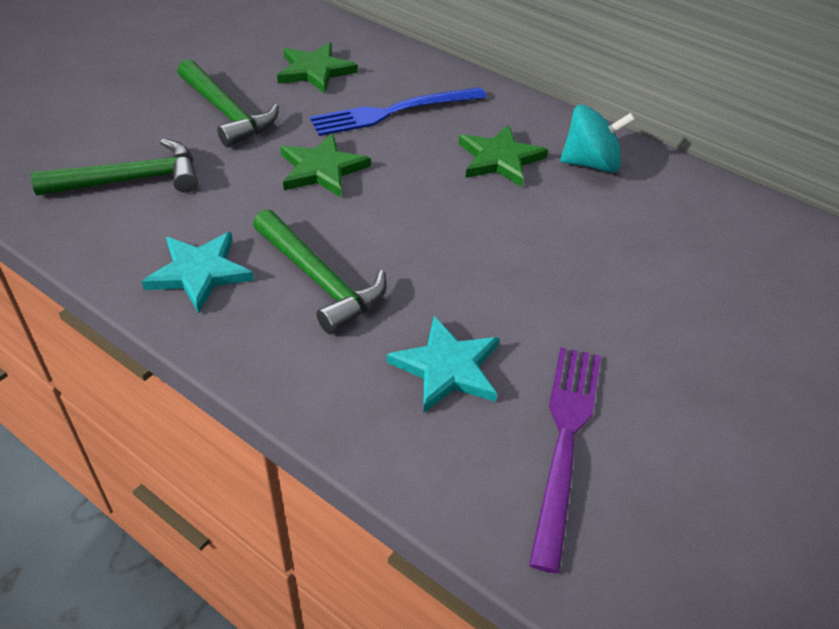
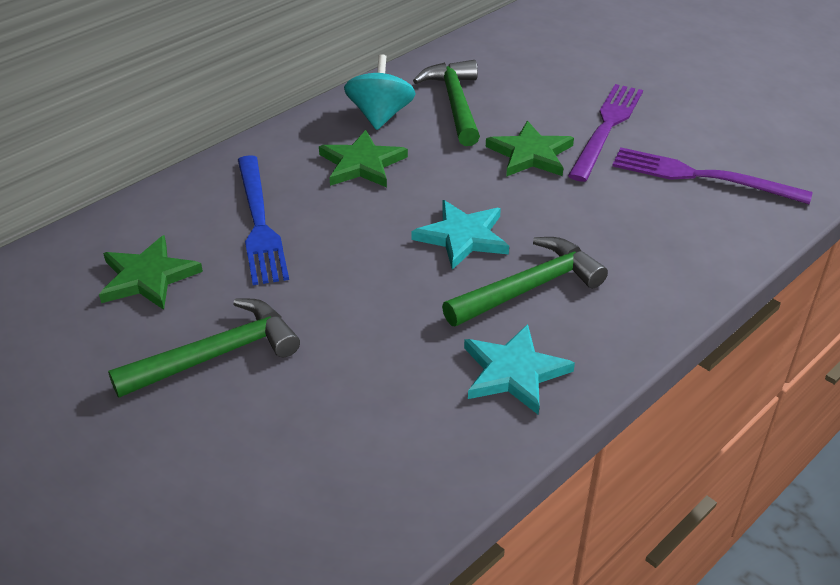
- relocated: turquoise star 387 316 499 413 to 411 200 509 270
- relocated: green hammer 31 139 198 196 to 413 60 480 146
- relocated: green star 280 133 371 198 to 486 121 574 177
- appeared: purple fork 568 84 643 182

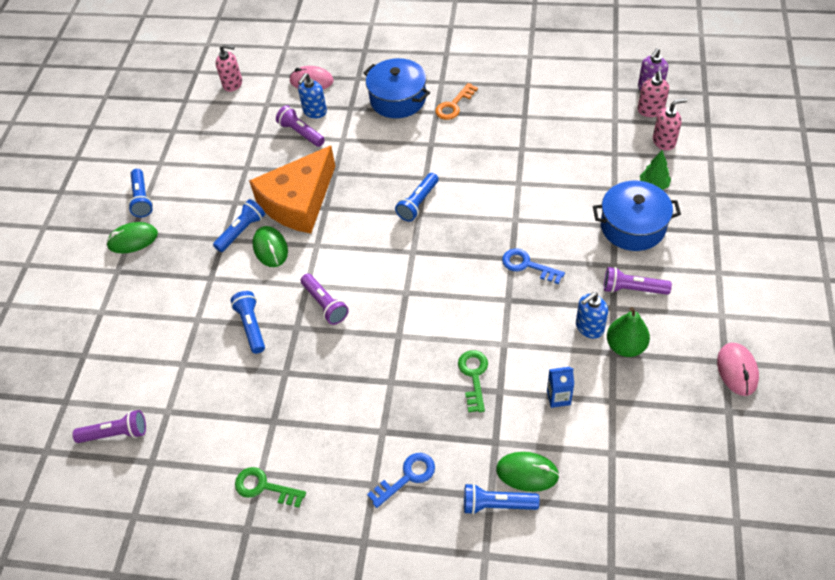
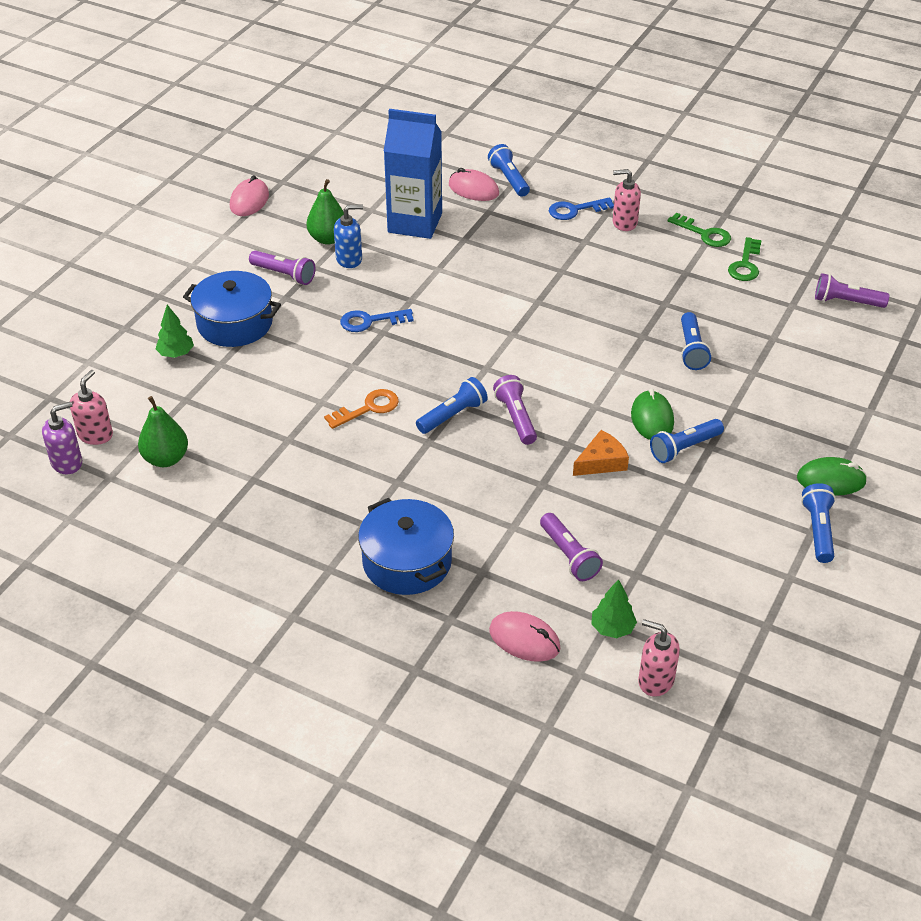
- appeared: green pear 138 396 188 467
- relocated: orange key 435 83 478 120 to 324 389 399 429
- spun: blue key 502 249 565 284 = 340 309 414 332 120 degrees clockwise
- size: blue carton 547 367 574 408 = 384 109 442 239 x2.34
- colour: green mouse 496 452 560 492 to pink mouse 449 168 499 201
- spun: blue flashlight 464 483 539 515 = 488 144 530 197 135 degrees counterclockwise
- relocated: purple flashlight 301 274 349 325 to 493 375 537 445
- size: orange cheese 249 146 335 233 = 573 430 629 476 x0.46
- appeared: green tree 591 579 637 638
- relocated: pink soap dispenser 653 98 687 150 to 613 169 641 231
- relocated: green key 458 350 488 412 to 728 237 762 281
- missing: blue soap dispenser 298 73 327 118

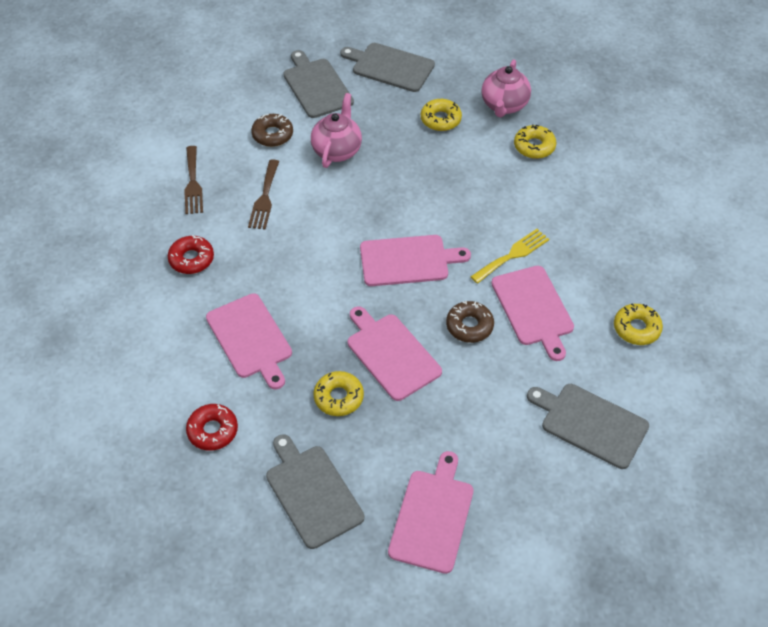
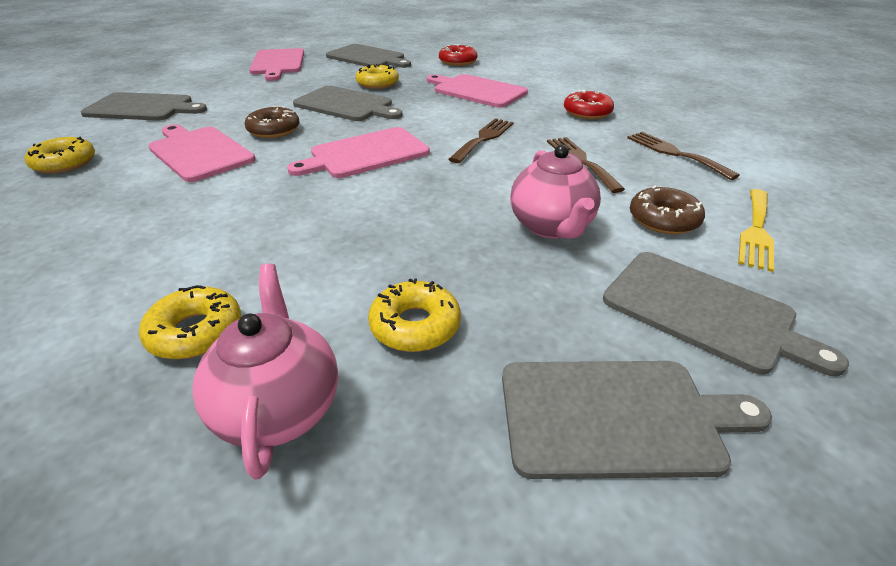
- colour: pink cutting board 348 306 442 401 to grey cutting board 293 86 403 121
- appeared: brown fork 448 118 514 163
- relocated: yellow fork 470 229 549 284 to 738 189 774 272

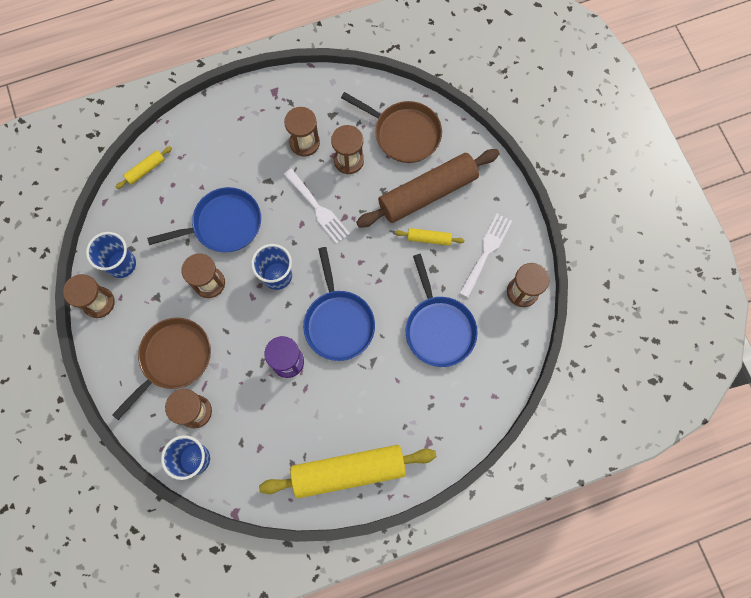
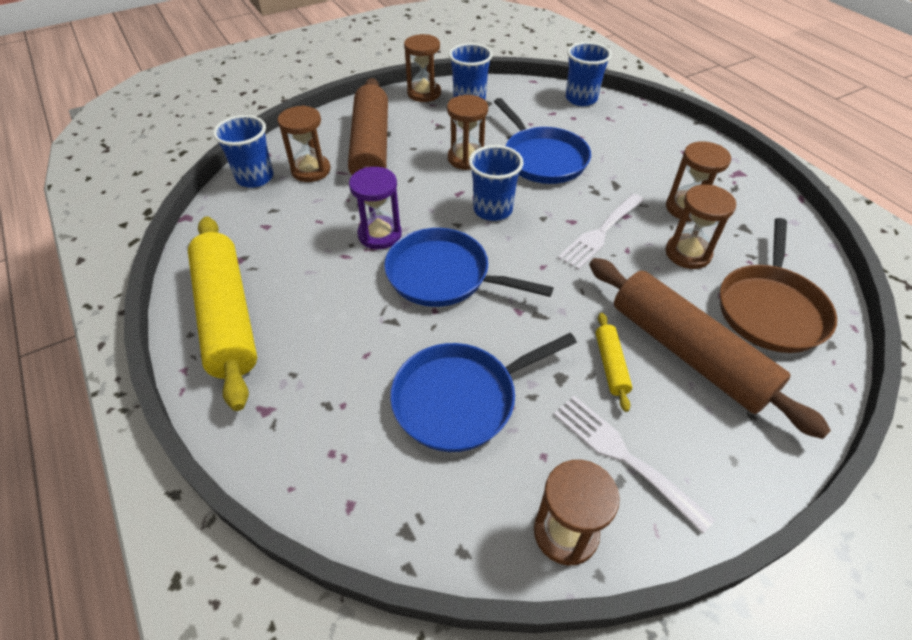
- exchanged: brown pan 112 317 211 420 to brown rolling pin 348 78 388 175
- spun: blue pan 303 247 375 361 = 384 228 554 307 45 degrees clockwise
- spun: white fork 459 214 512 298 = 553 396 715 534 150 degrees counterclockwise
- exchanged: yellow rolling pin 116 146 172 189 to blue cup 566 42 612 106

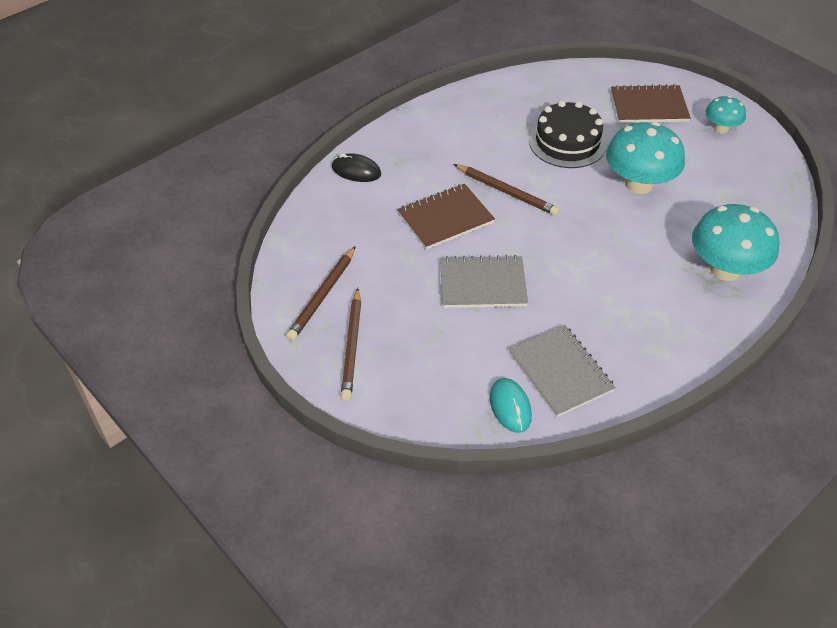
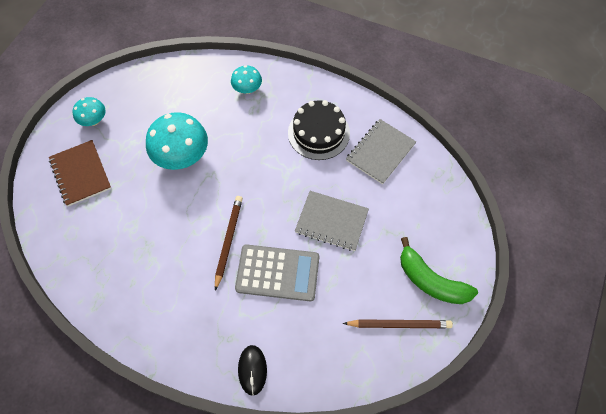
- size: turquoise mushroom 692 204 779 281 = 231 65 262 94 x0.54
- exchanged: brown notebook 397 184 495 250 to grey calculator 235 244 319 301
- relocated: black cake 529 101 607 168 to 288 100 350 160
- spun: grey notebook 440 255 528 308 = 295 191 369 251 45 degrees counterclockwise
- exchanged: brown pencil 341 288 361 401 to green banana 400 237 478 304
- missing: turquoise mouse 490 378 532 433

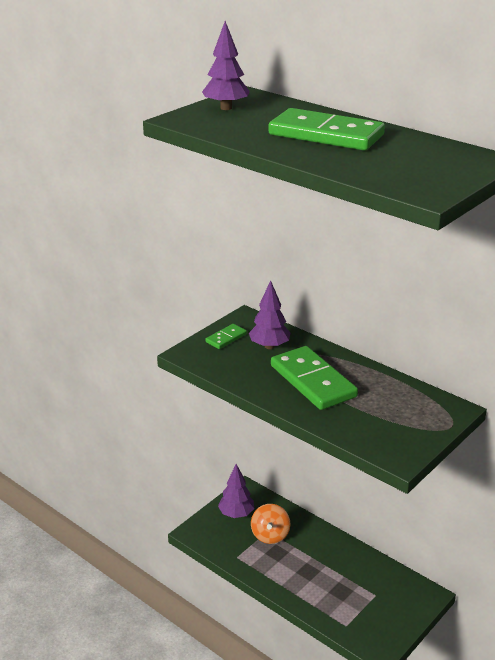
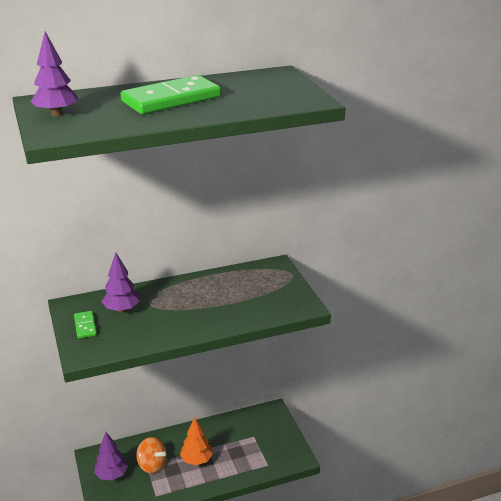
- appeared: orange tree 180 417 213 465
- missing: green domino 271 346 358 410

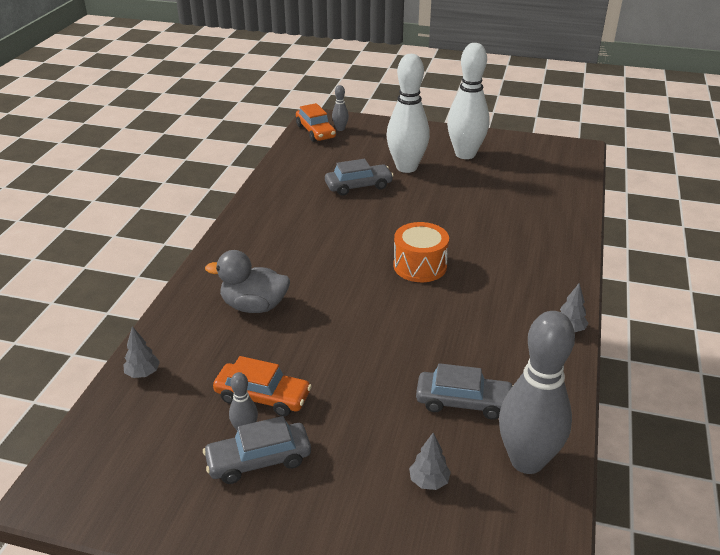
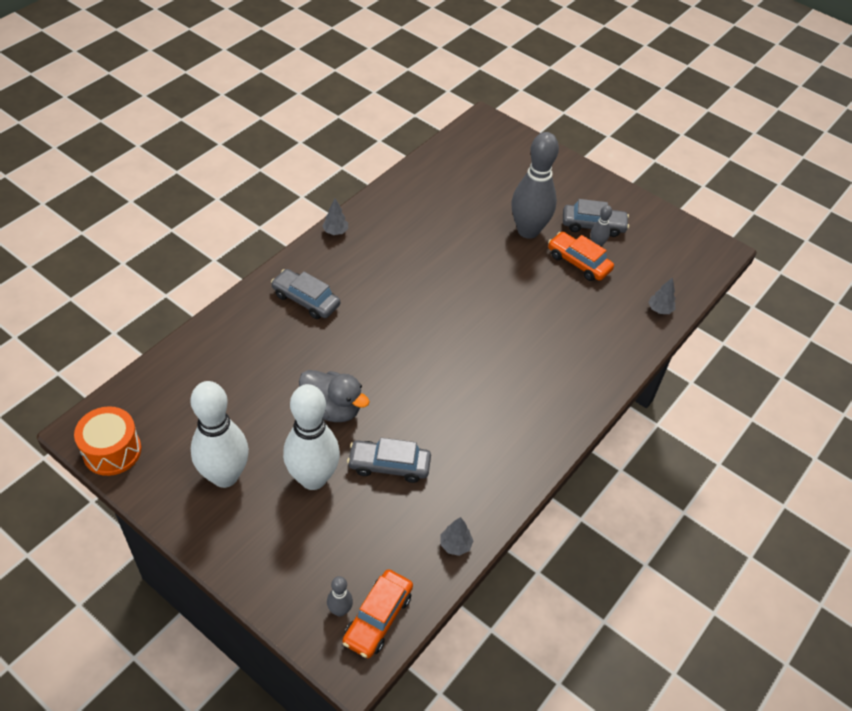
- relocated: orange drum 394 222 449 282 to 74 406 141 476
- relocated: grey car 416 363 513 420 to 271 269 340 319
- relocated: grey duck 205 250 290 313 to 299 370 370 422
- spun: orange car 296 103 336 142 = 343 569 413 658 150 degrees counterclockwise
- relocated: grey tree 409 433 451 490 to 441 517 473 556
- relocated: grey bowling pin 499 311 575 474 to 511 132 559 239

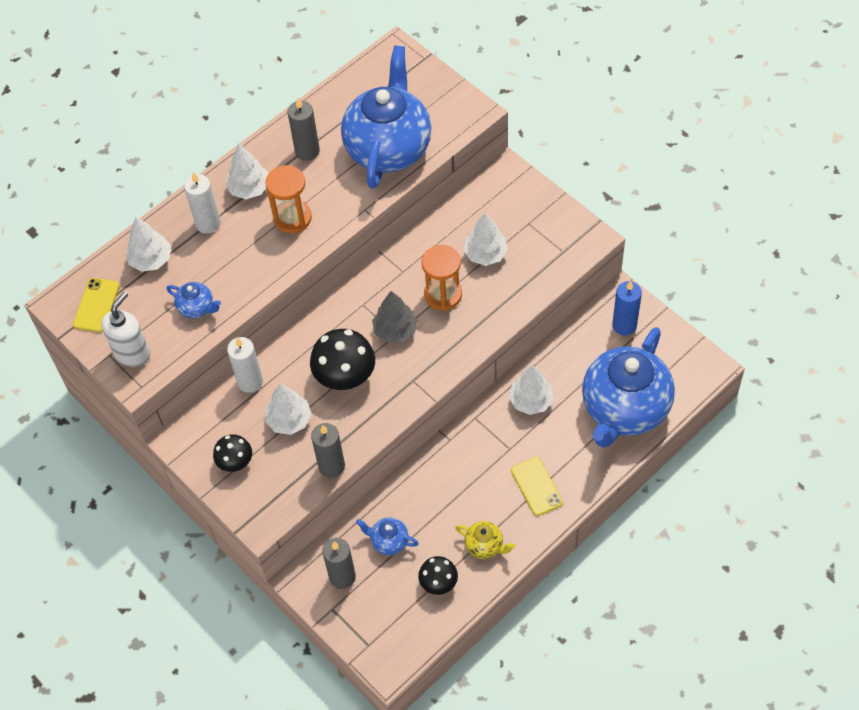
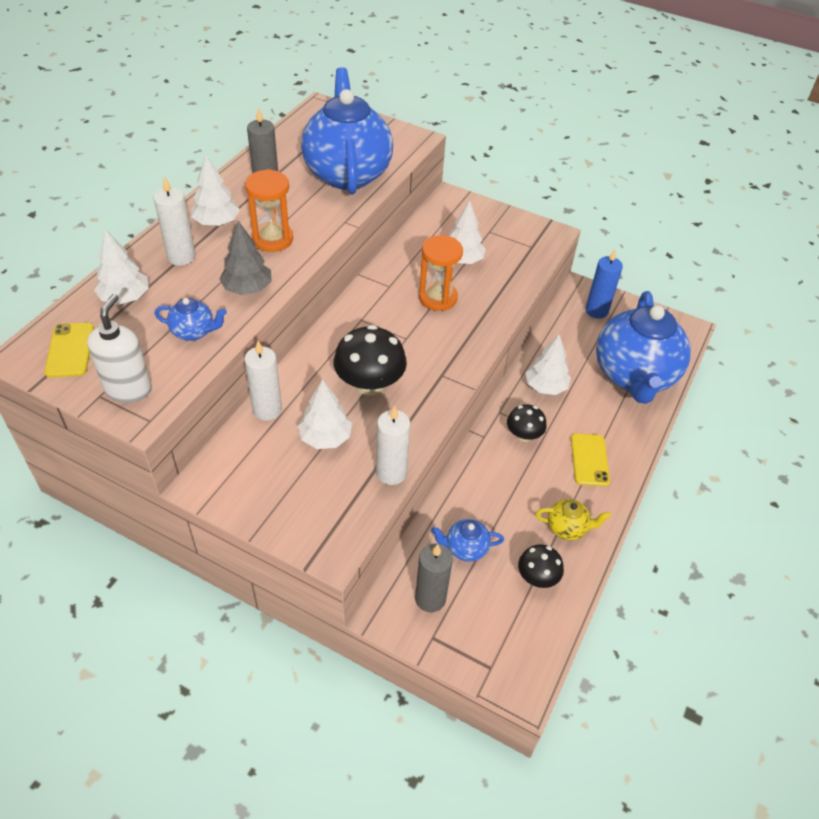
- relocated: grey tree 372 291 418 342 to 219 221 272 295
- colour: grey candle 311 423 345 478 to white candle 376 405 410 485
- relocated: black mushroom 213 434 252 472 to 507 404 547 442
- spun: yellow phone 511 457 563 516 = 571 433 610 486 45 degrees clockwise

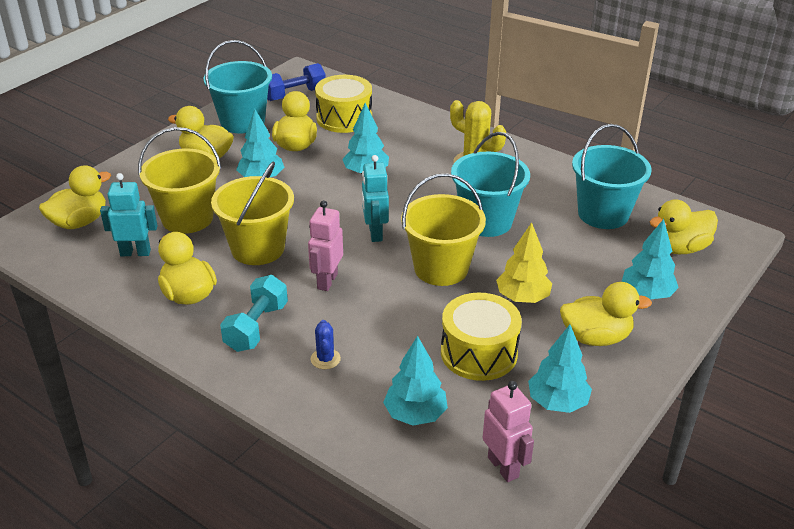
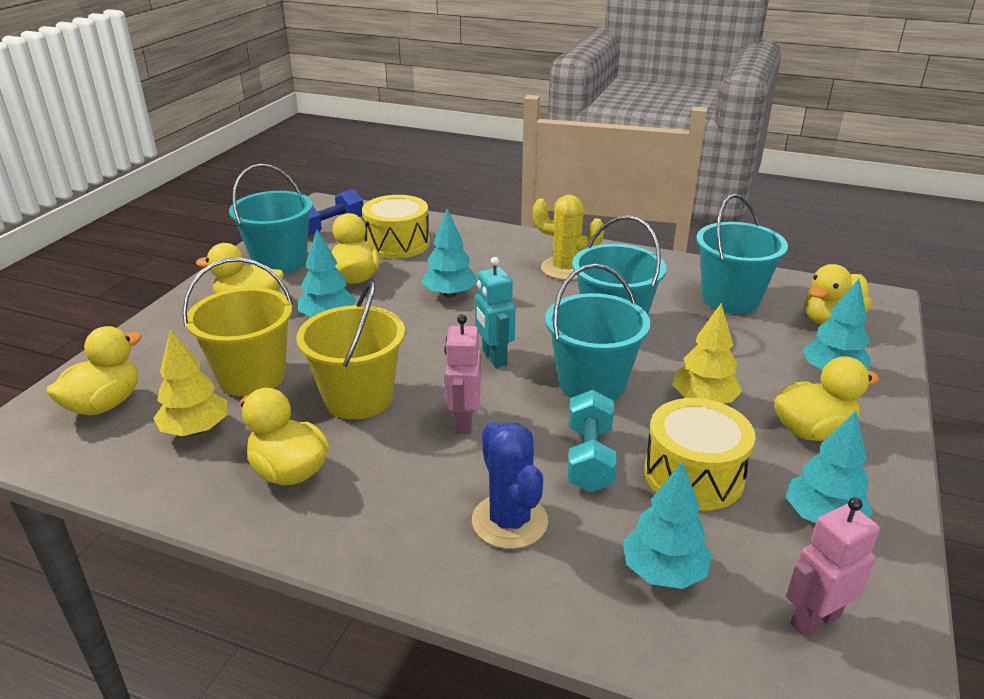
- exchanged: turquoise robot 100 173 157 256 to yellow tree 153 329 228 436
- size: blue cactus 310 320 341 369 = 472 422 548 549 x1.87
- colour: yellow bucket 401 173 486 286 to turquoise bucket 545 264 651 401
- relocated: turquoise dumbbell 220 275 288 352 to 568 390 617 492
- spun: pink robot 483 381 534 482 = 786 497 880 637 75 degrees counterclockwise

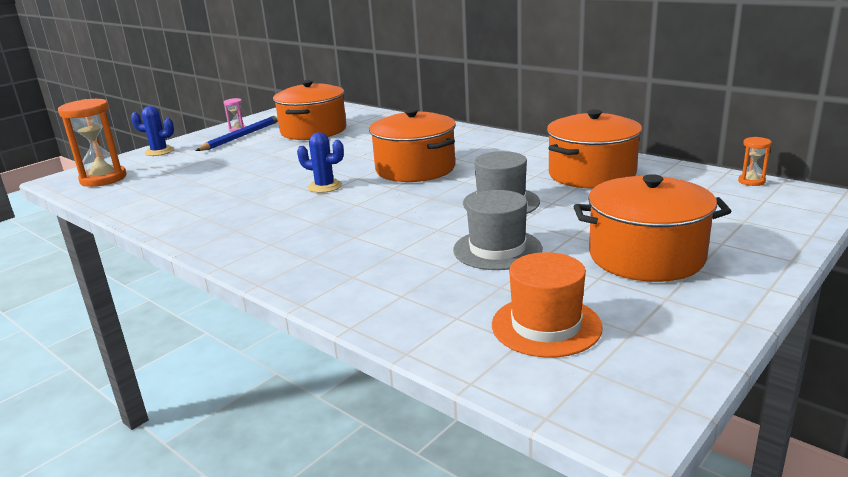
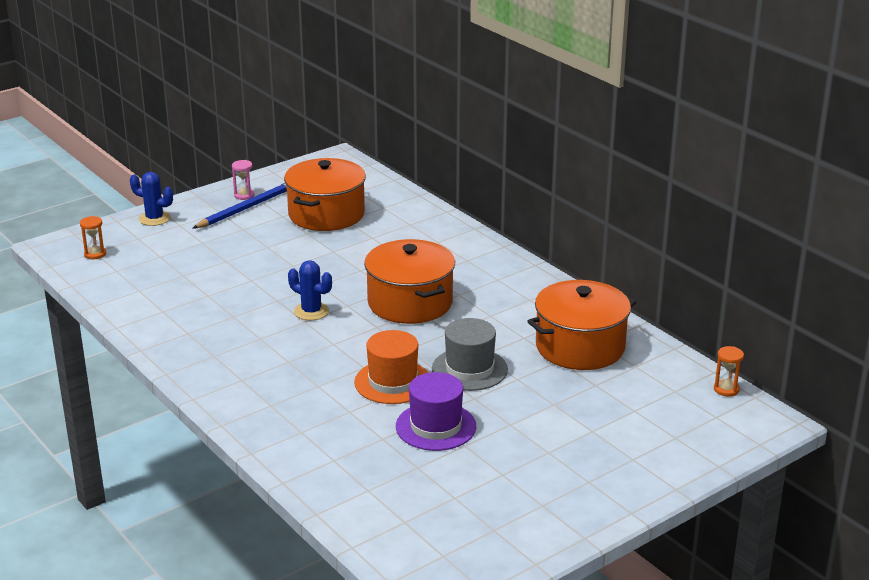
- size: orange hourglass 58 99 127 187 = 80 216 106 259 x0.47
- relocated: orange hat 492 252 603 358 to 354 330 429 404
- colour: grey hat 453 190 542 270 to purple hat 396 372 476 451
- missing: orange pot 574 174 731 282

